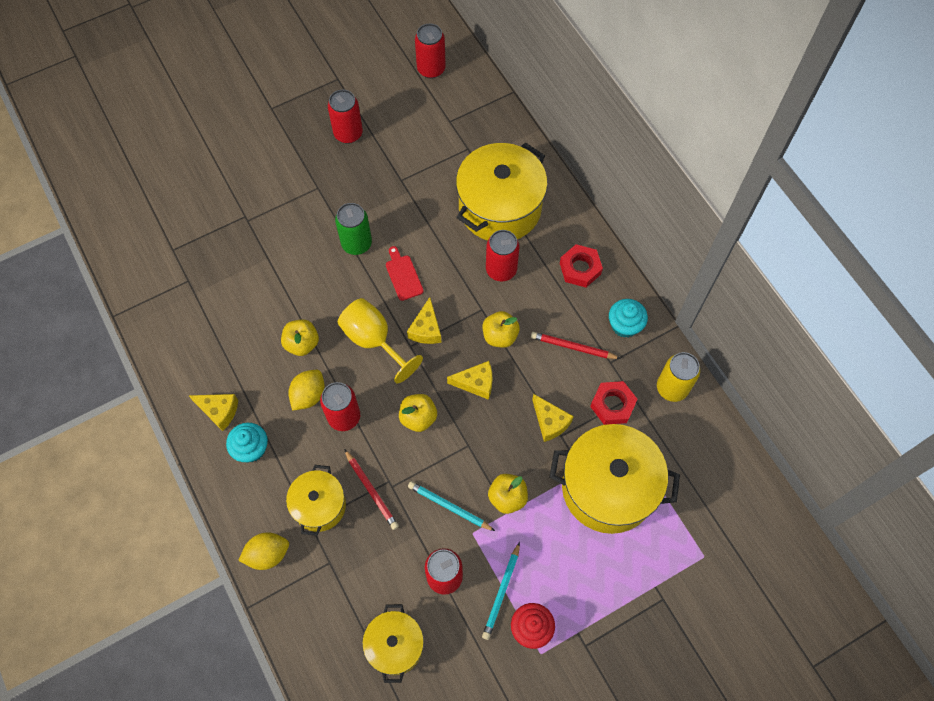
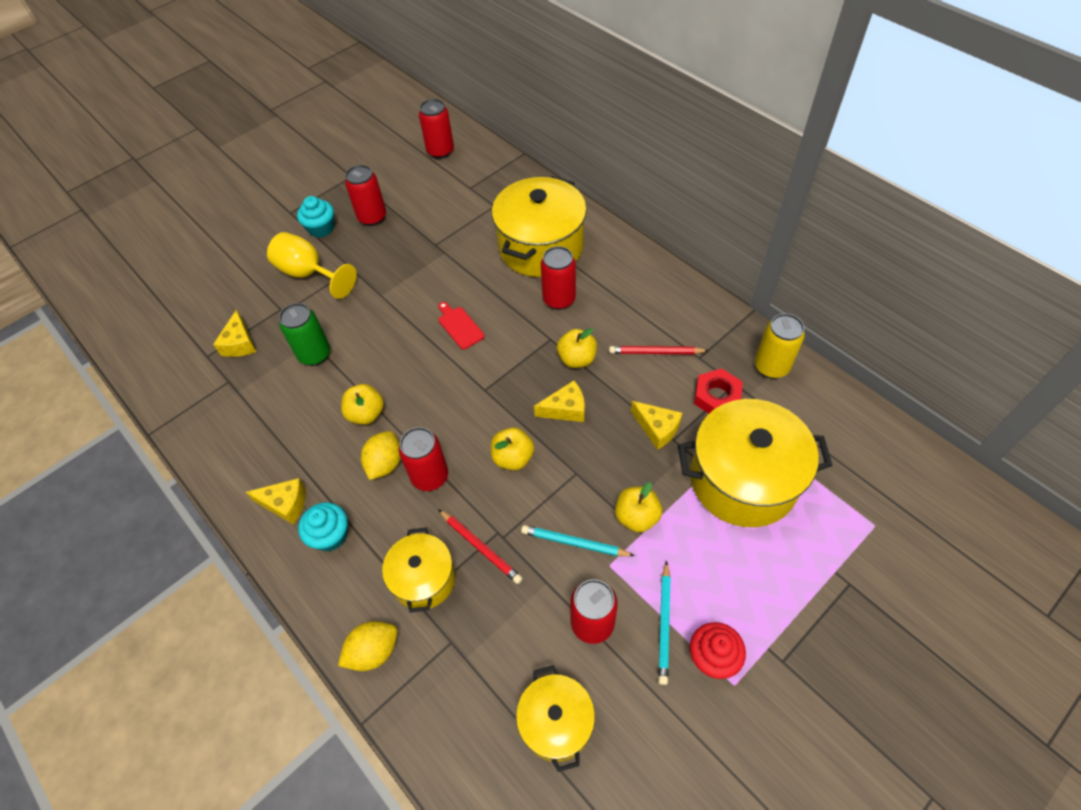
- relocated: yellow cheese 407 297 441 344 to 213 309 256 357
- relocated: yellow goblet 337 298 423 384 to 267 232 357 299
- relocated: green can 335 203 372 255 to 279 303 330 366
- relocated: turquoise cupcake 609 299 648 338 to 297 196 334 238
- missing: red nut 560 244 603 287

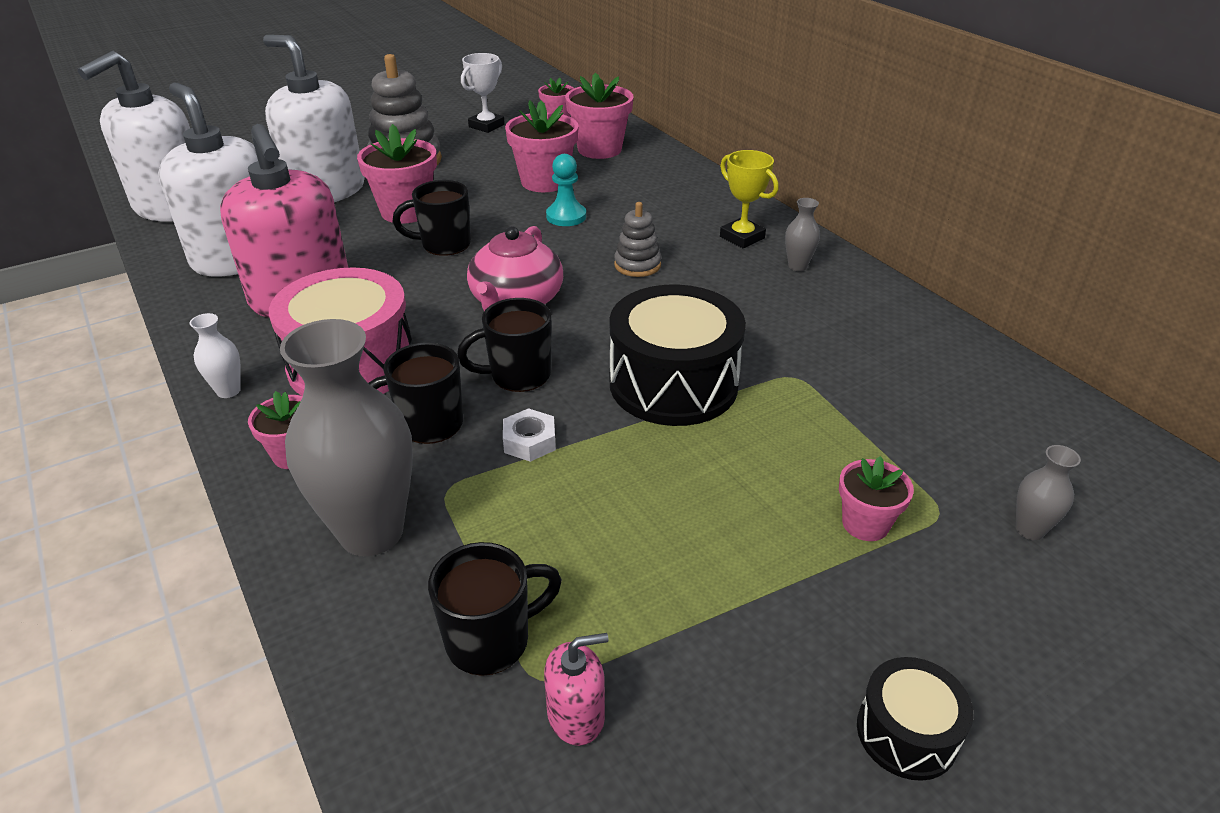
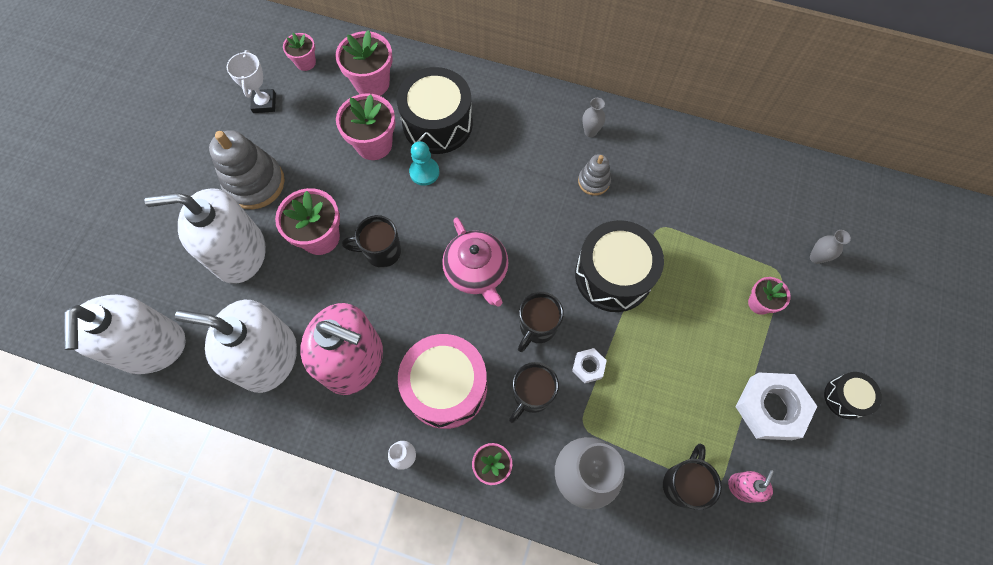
- spun: black mug 393 180 471 256 = 342 215 401 268 45 degrees clockwise
- appeared: black drum 397 67 473 154
- relocated: grey stacking toy 614 202 661 277 to 578 154 611 195
- appeared: white nut 735 373 817 440
- missing: yellow trophy 720 150 779 248

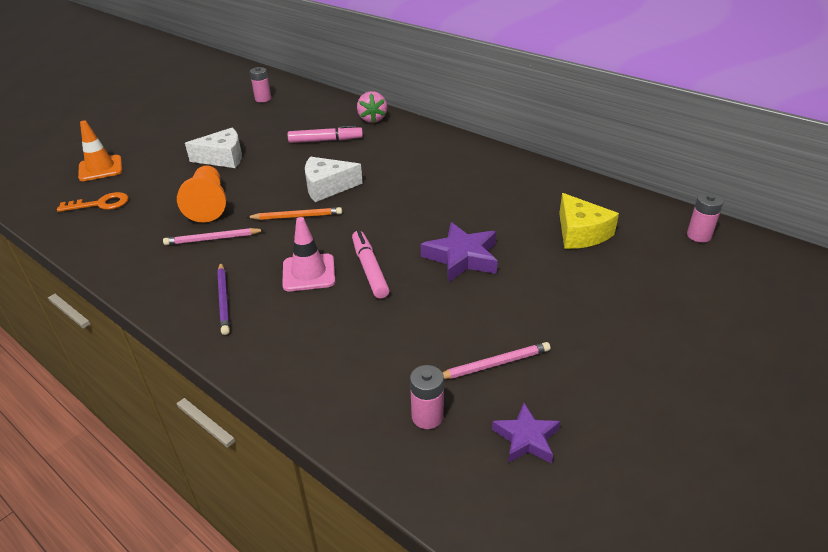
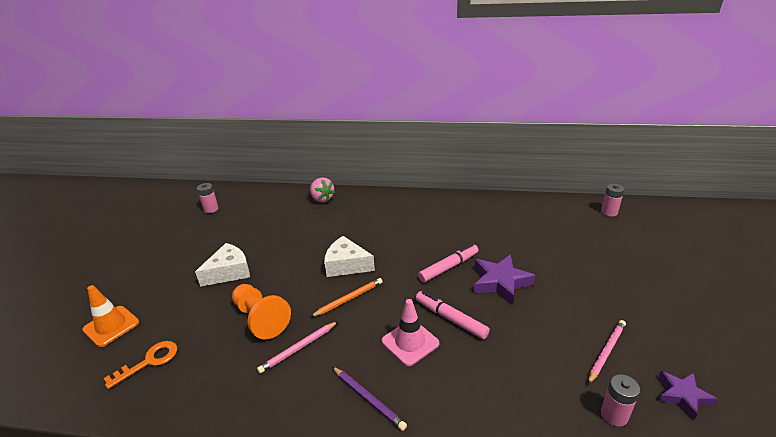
- spun: white cheese 305 156 363 202 = 324 236 375 277 60 degrees clockwise
- relocated: pink marker 288 125 363 143 to 418 244 479 282
- missing: yellow cheese 559 193 619 249

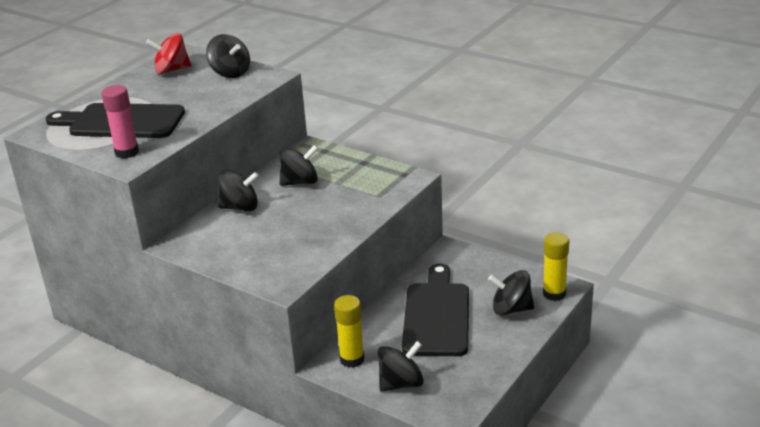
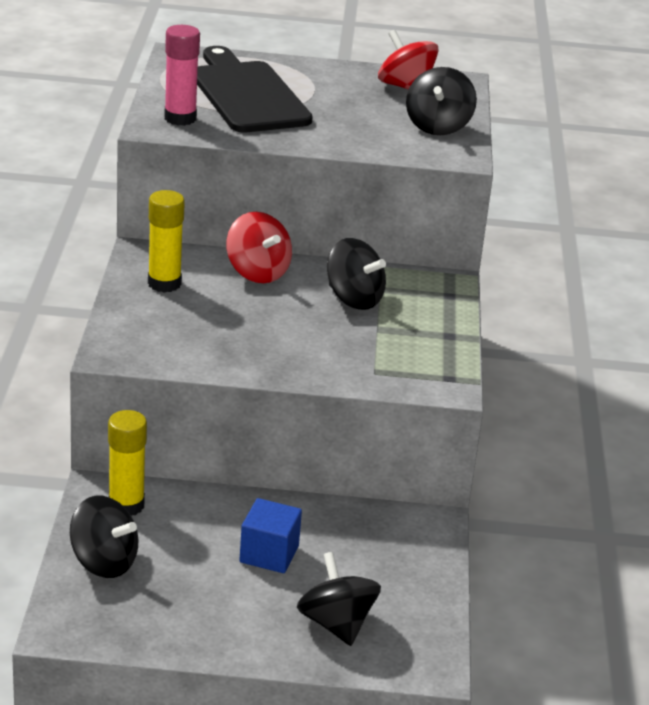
- relocated: yellow glue stick 543 232 569 301 to 148 190 185 293
- colour: black spinning top 218 170 259 211 to red spinning top 226 212 292 283
- exchanged: black cutting board 402 263 469 356 to blue cube 239 498 302 573

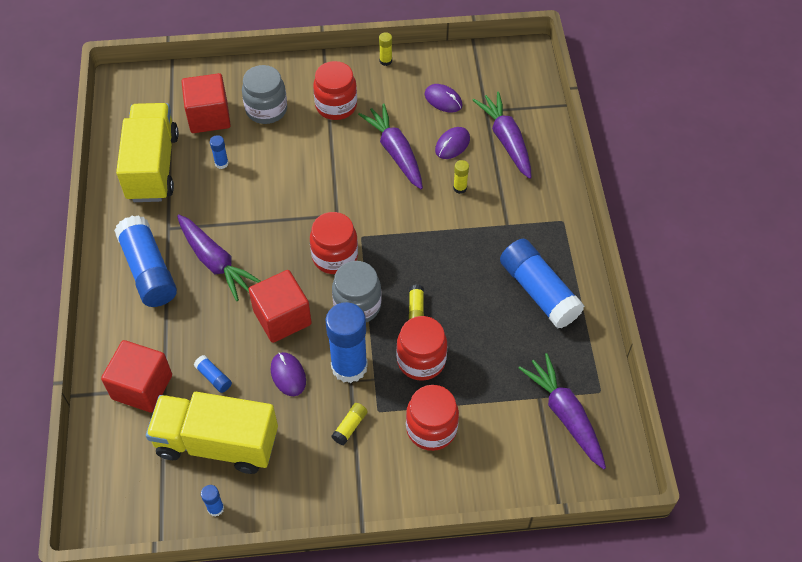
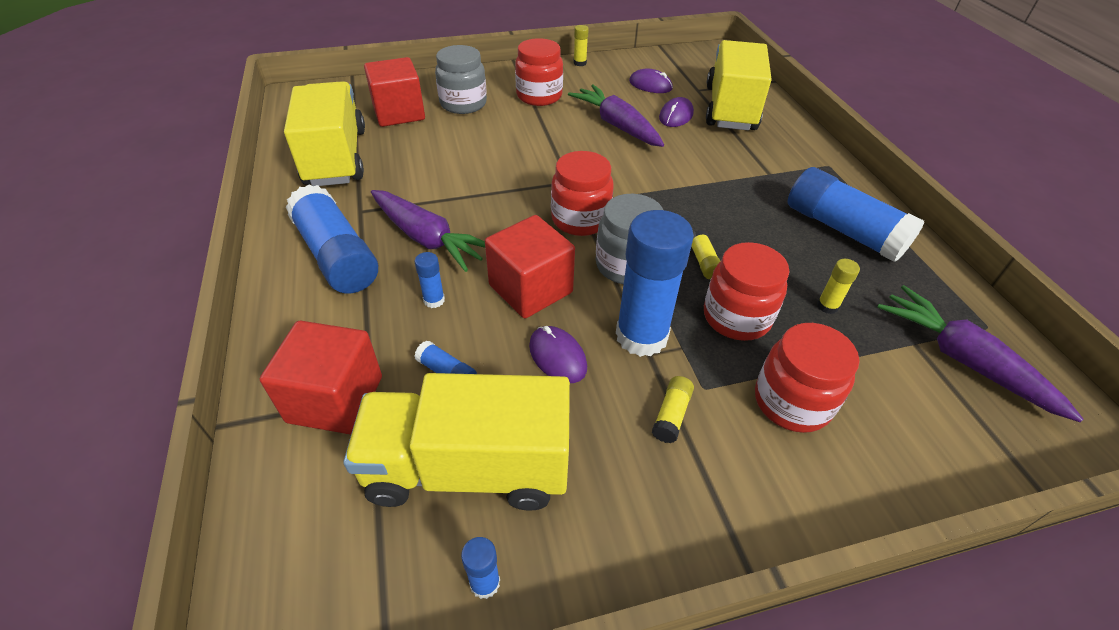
- relocated: blue glue stick 210 135 229 169 to 414 252 445 308
- exchanged: purple carrot 473 92 532 179 to yellow truck 706 40 772 130
- relocated: yellow glue stick 453 160 469 194 to 817 259 860 314

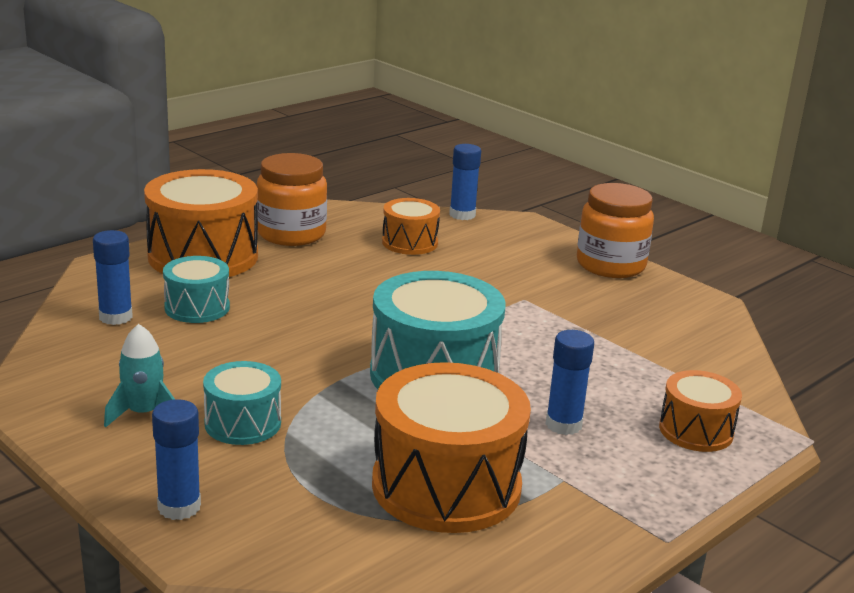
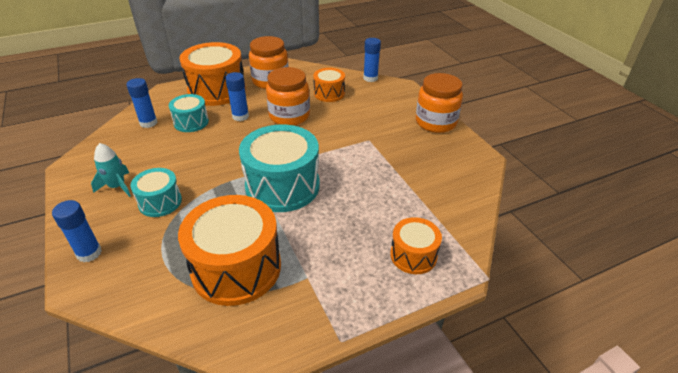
- relocated: blue glue stick 546 330 594 435 to 225 72 249 121
- appeared: orange jar 266 67 310 126

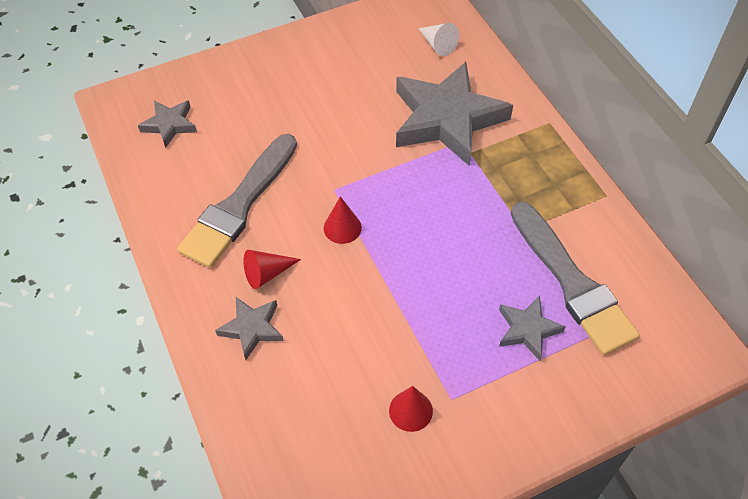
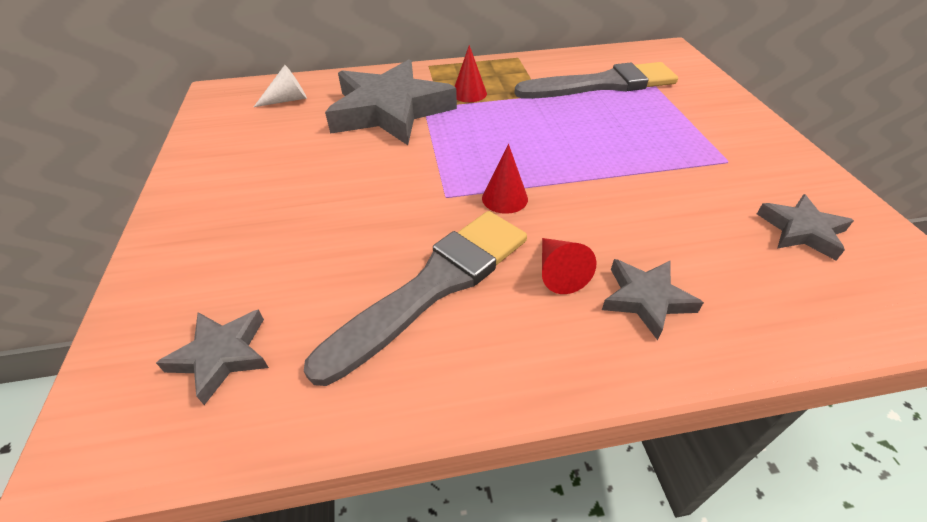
- spun: grey brush 177 134 297 268 = 304 211 527 386 90 degrees counterclockwise
- relocated: red cone 389 386 433 432 to 454 45 487 102
- relocated: grey star 499 296 566 361 to 757 194 854 260

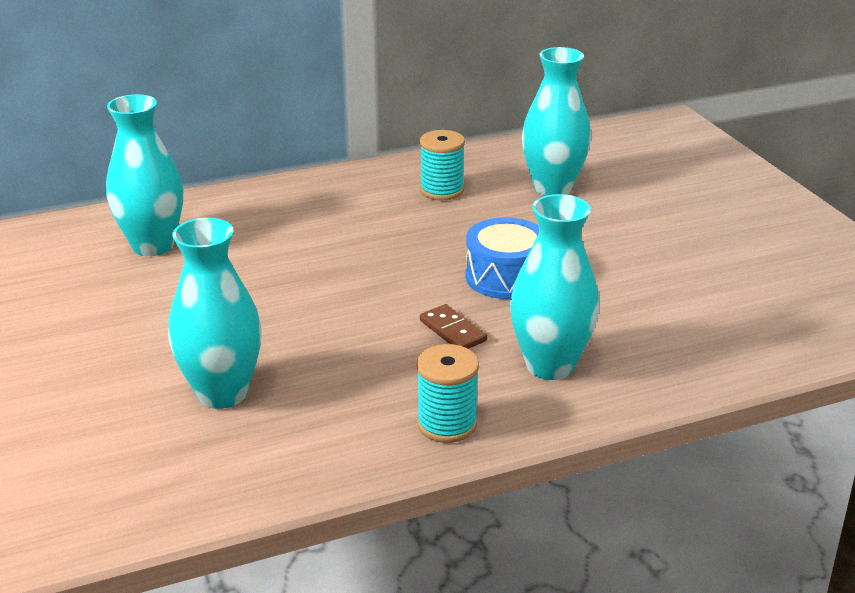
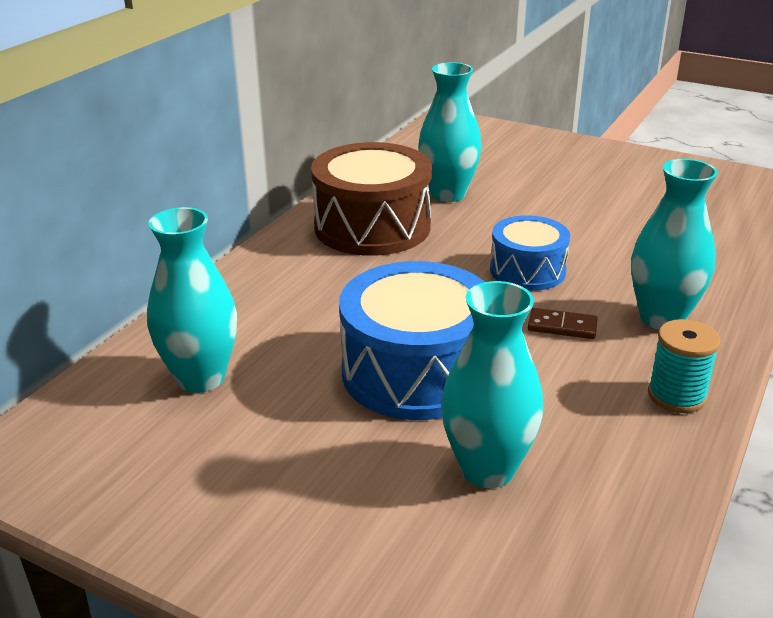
- exchanged: turquoise spool 420 130 465 200 to brown drum 311 142 432 256
- appeared: blue drum 339 261 484 420

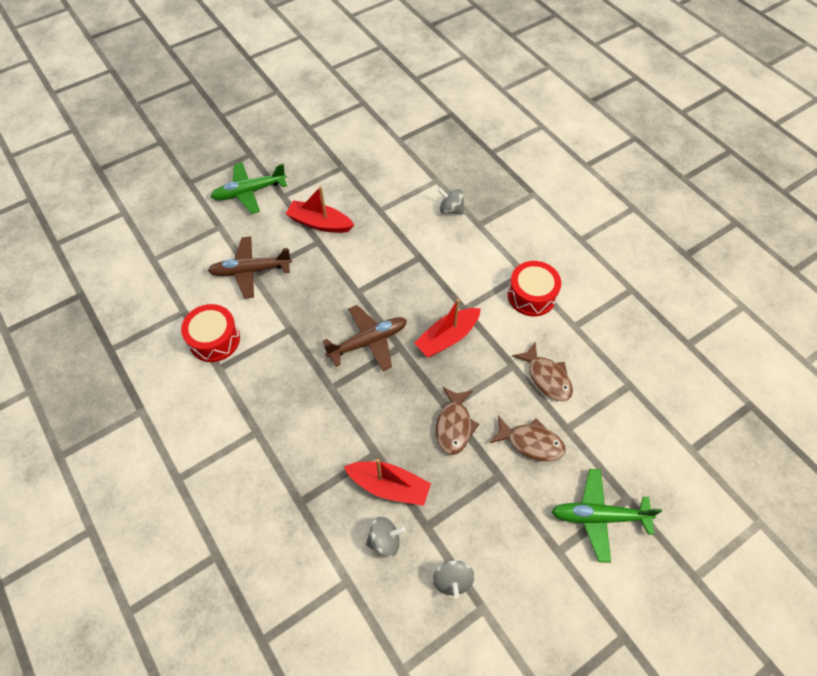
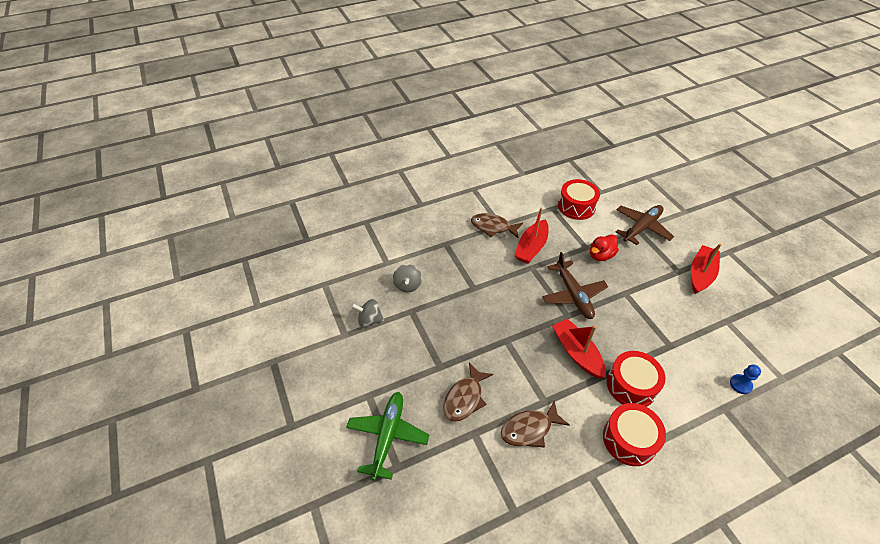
- relocated: brown fish 436 387 479 455 to 471 213 523 238
- relocated: red boat 344 459 431 506 to 514 208 548 264
- appeared: red duck 590 235 619 261
- appeared: red drum 607 351 665 407
- spun: brown plane 208 236 292 299 = 616 205 674 245 45 degrees clockwise
- exchanged: grey spinning top 438 188 465 215 to blue pawn 730 364 761 394
- missing: green plane 211 162 287 214

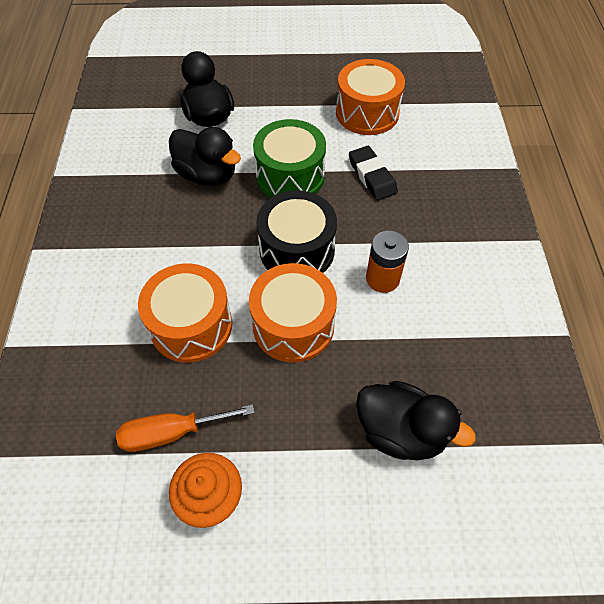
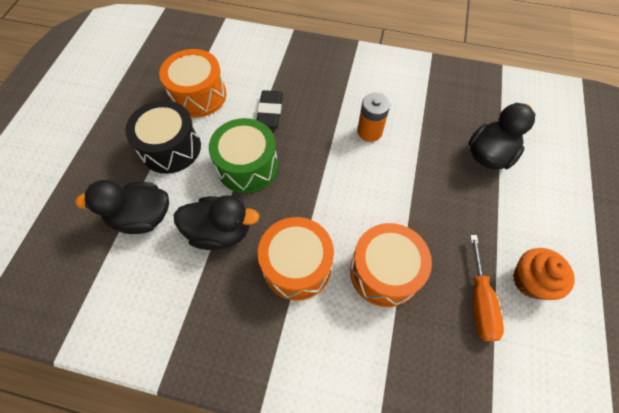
- relocated: black drum 256 190 337 273 to 125 100 201 174
- spun: black duck 169 127 241 186 = 173 195 260 250 45 degrees clockwise
- spun: black eraser 349 146 398 201 = 257 90 283 127 75 degrees counterclockwise
- relocated: orange drum 249 263 337 363 to 258 217 334 301

